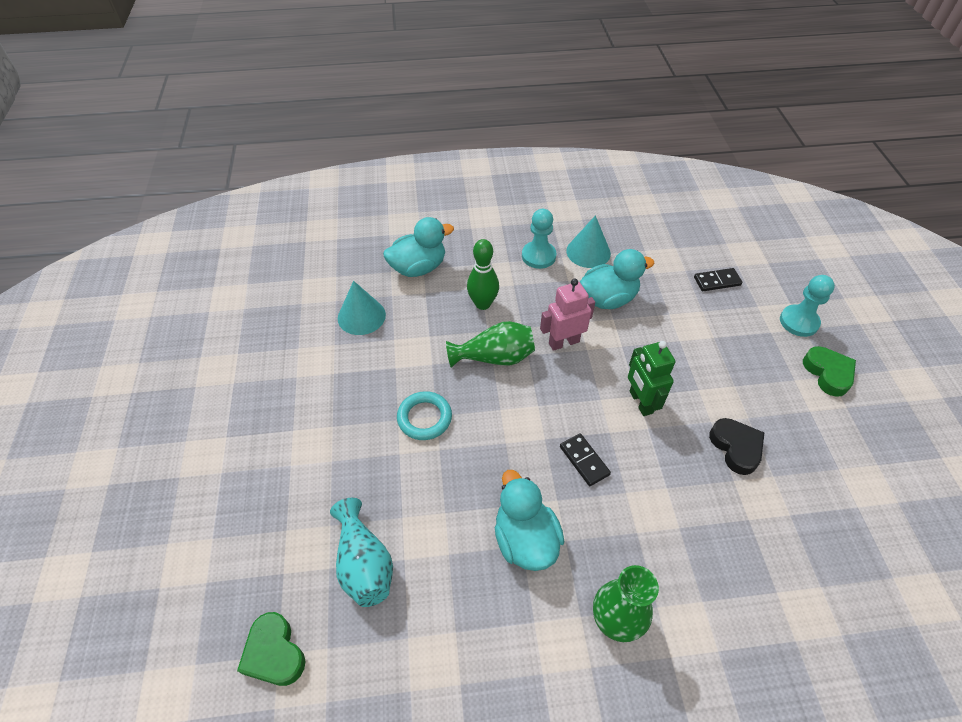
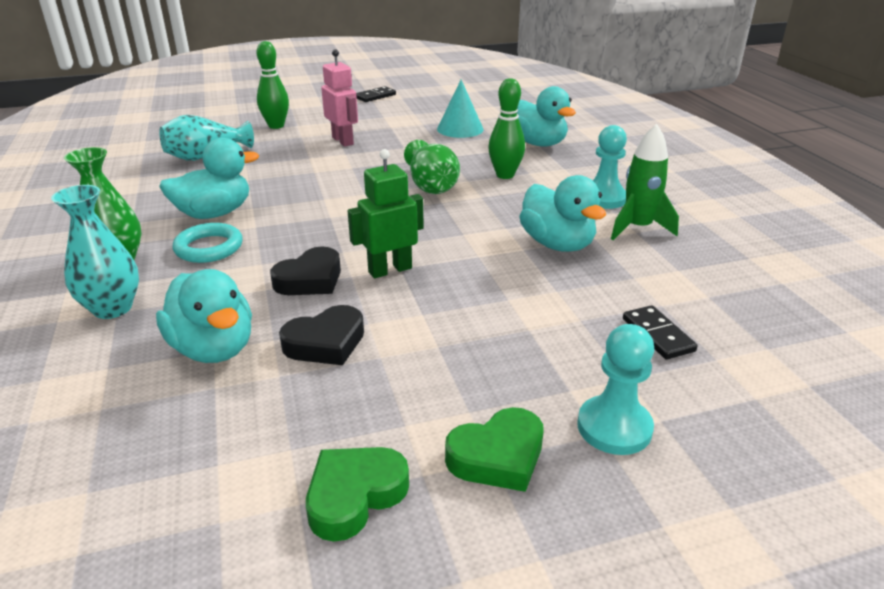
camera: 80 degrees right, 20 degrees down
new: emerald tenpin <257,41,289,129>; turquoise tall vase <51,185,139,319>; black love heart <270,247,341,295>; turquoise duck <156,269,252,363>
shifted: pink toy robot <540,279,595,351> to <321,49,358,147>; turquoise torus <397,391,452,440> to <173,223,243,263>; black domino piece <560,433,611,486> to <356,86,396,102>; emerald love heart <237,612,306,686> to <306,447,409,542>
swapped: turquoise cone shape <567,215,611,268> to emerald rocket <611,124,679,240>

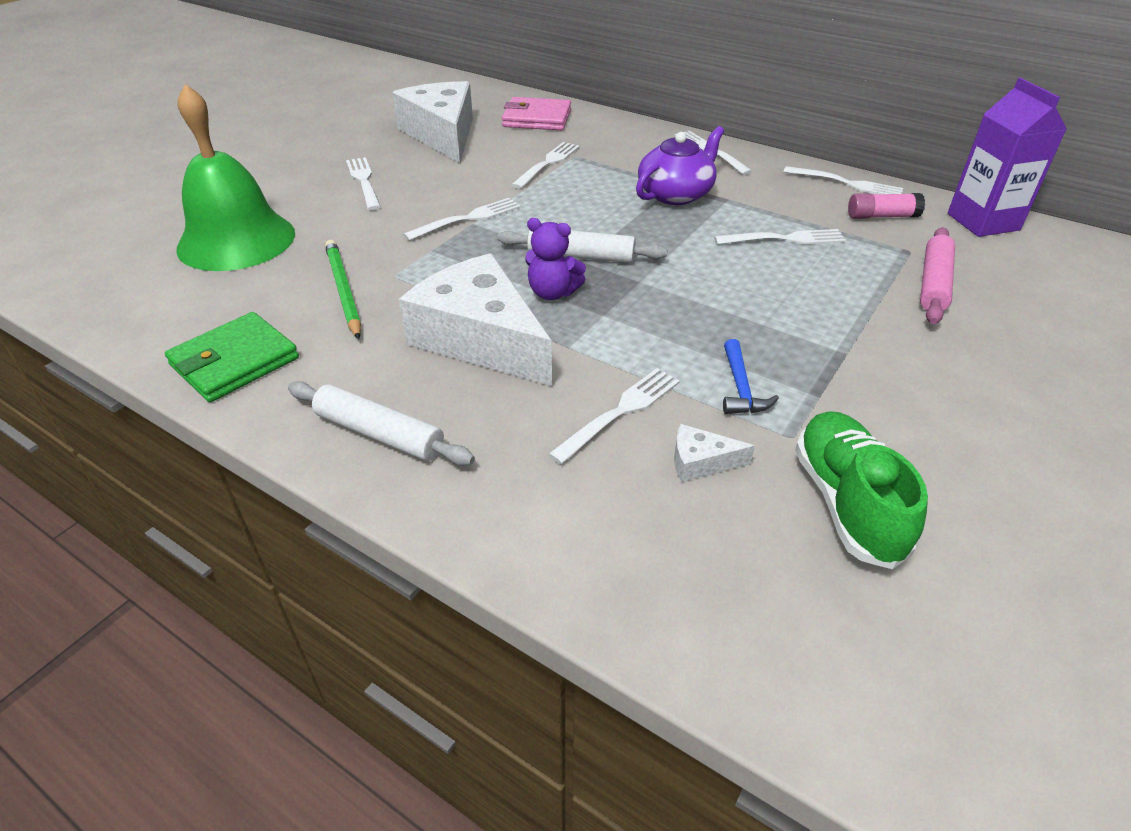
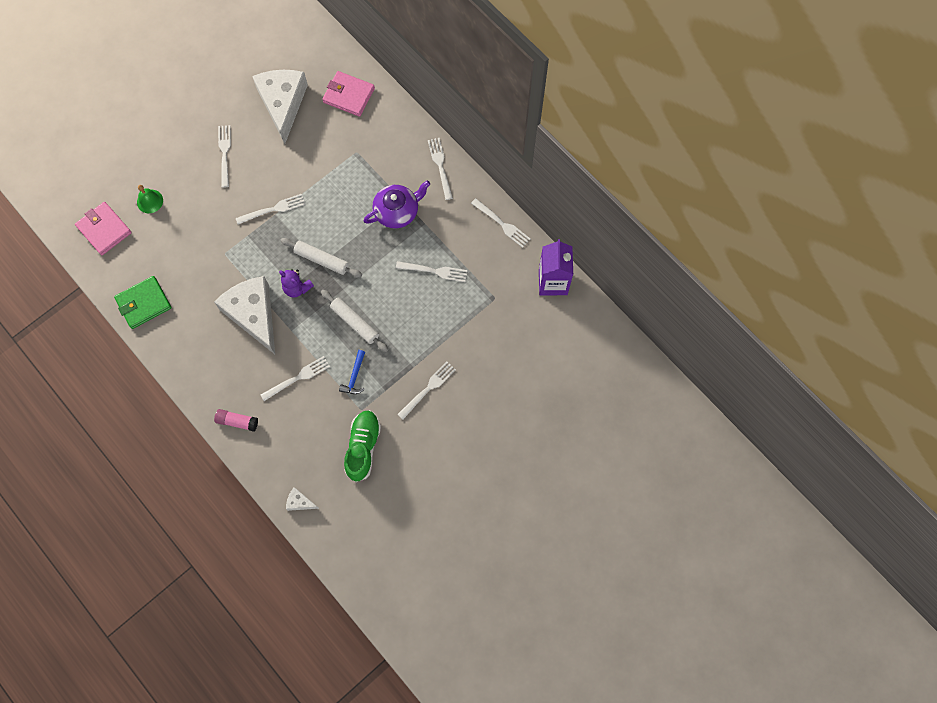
camera: 15 degrees right, 30 degrees up
gone: pink dough roller <920,227,955,324>; emerald lead pencil <325,240,361,340>
new: pink card wallet <75,202,132,255>
shifted: pure white table fork <511,142,580,189> to <397,361,456,420>; pink stick of glue <848,193,925,219> to <214,409,258,432>; pure white dough roller <288,381,475,466> to <321,290,388,352>; pure white piece of cheese <674,424,755,482> to <286,487,319,511>
scaled: emerald hand bell <176,84,295,271> = <137,185,163,213> x0.43

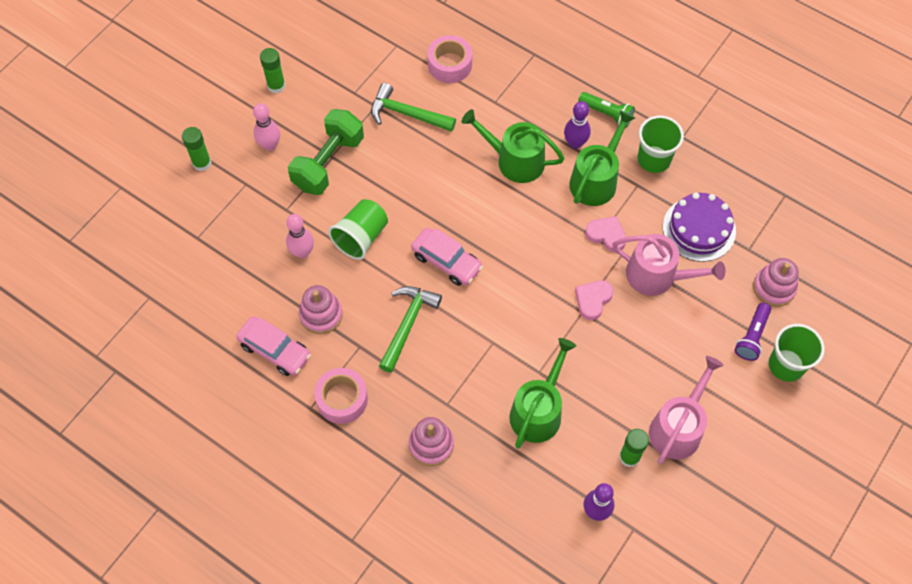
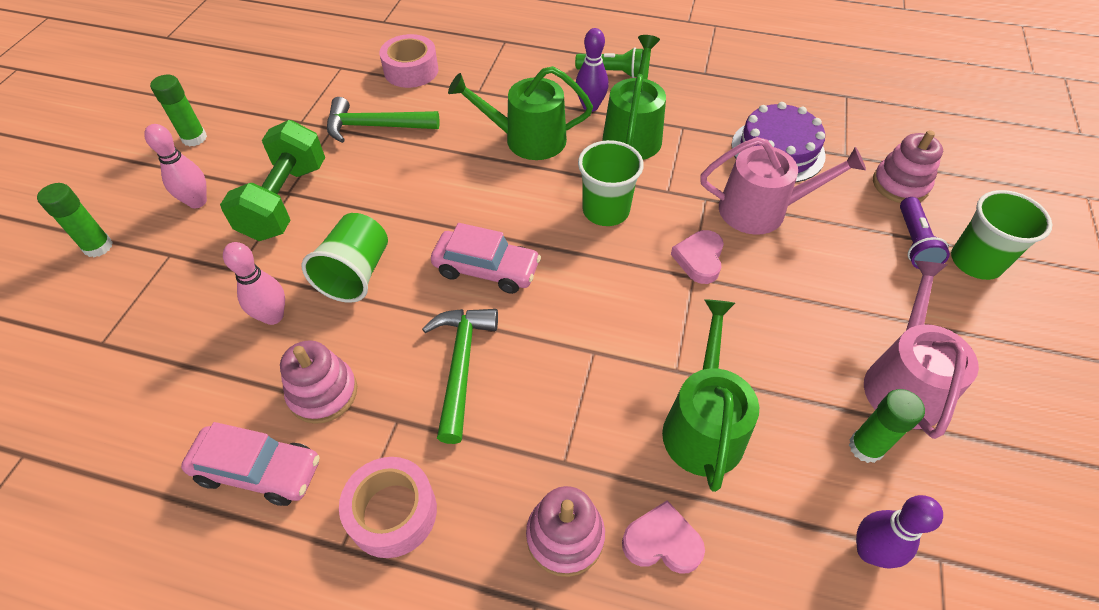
camera: 20 degrees left, 10 degrees down
shifted: emerald beaker <637,116,684,173> to <578,140,644,226>; pink love heart <585,216,626,252> to <622,500,705,574>

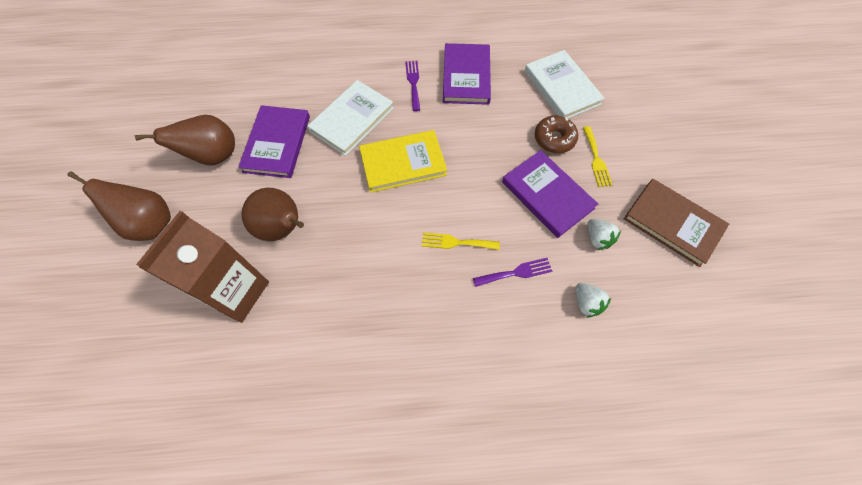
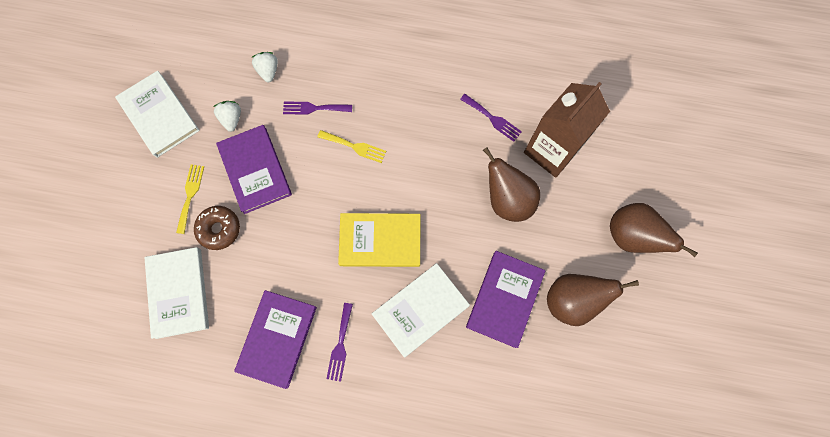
camera: 165 degrees left, 10 degrees up
new: purple table fork <460,94,522,142>
repainted: russet hardcover <624,179,729,267> to pure white hardcover <115,71,200,158>

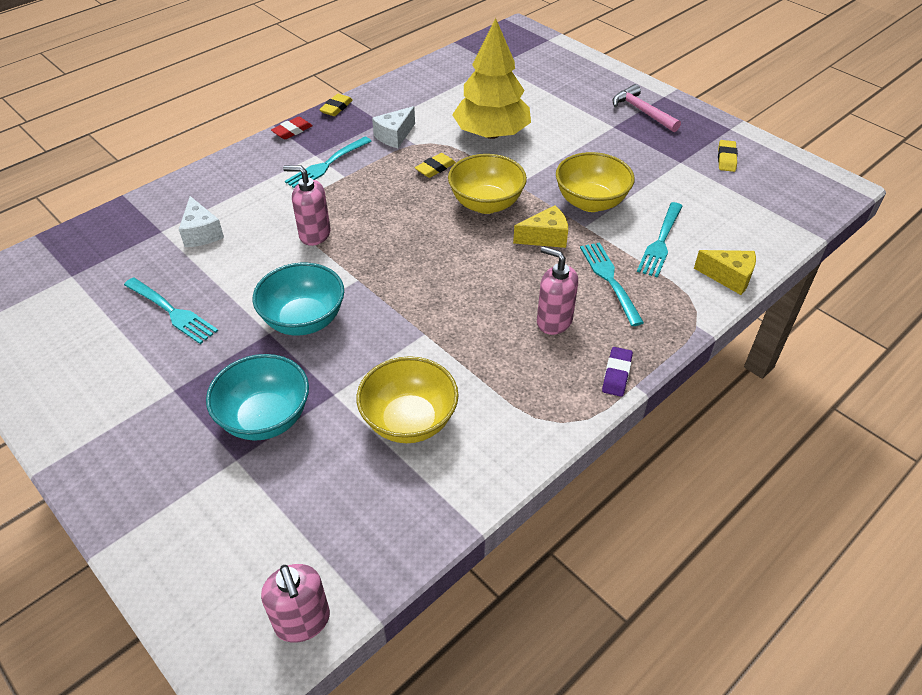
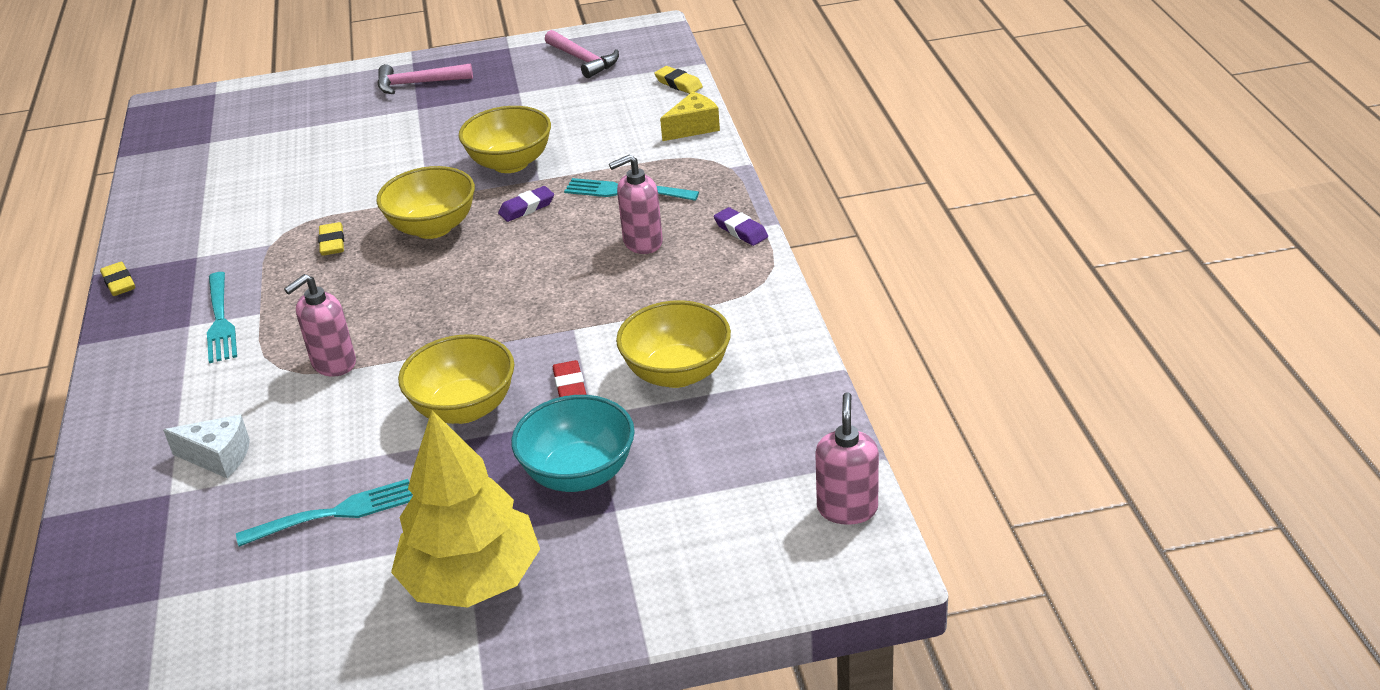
camera: 55 degrees left, 10 degrees down
gone: pure white piece of cheese <372,106,415,148>; turquoise table fork <637,202,683,278>
new: pink carpenter's hammer <545,30,619,78>
shifted: bright yellow fir tree <452,18,531,139> to <391,410,540,608>; crimson pencil eraser <271,117,313,139> to <553,360,586,397>; bright yellow pencil eraser <718,140,738,172> to <654,66,703,94>
swapped: bright yellow piece of cheese <513,205,568,248> to purple pencil eraser <498,186,554,222>
repainted: turquoise serving bowl <253,262,344,336> to bright yellow serving bowl <398,334,514,424>
rotated: pink soap dispenser <261,564,330,643> = <815,392,879,525> 90 degrees counterclockwise

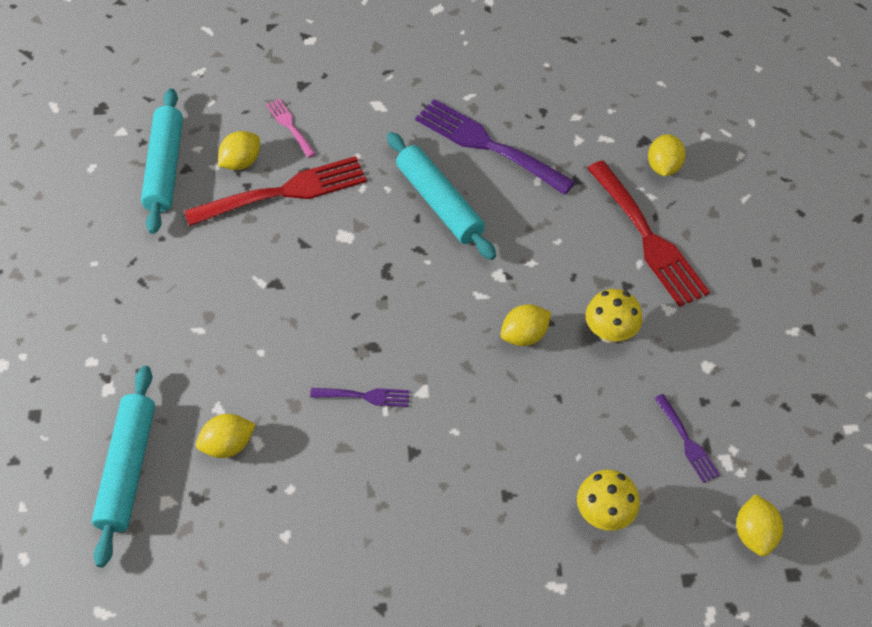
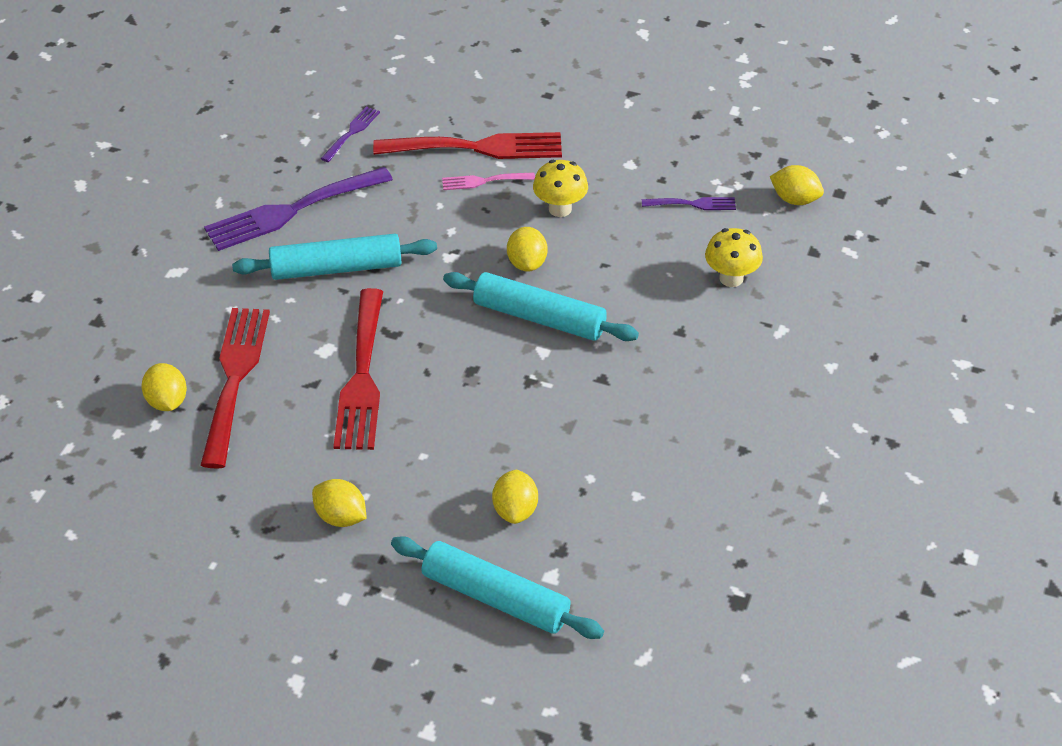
camera: 65 degrees left, 10 degrees down
new: crimson table fork <333,288,383,450>
shifted: turquoise dough roller <141,88,183,234> to <443,272,639,341>; pink table fork <266,98,316,158> to <442,172,535,190>; bright yellow toy lemon <648,134,686,176> to <312,479,367,527>; purple table fork <310,388,410,407> to <321,106,380,162>

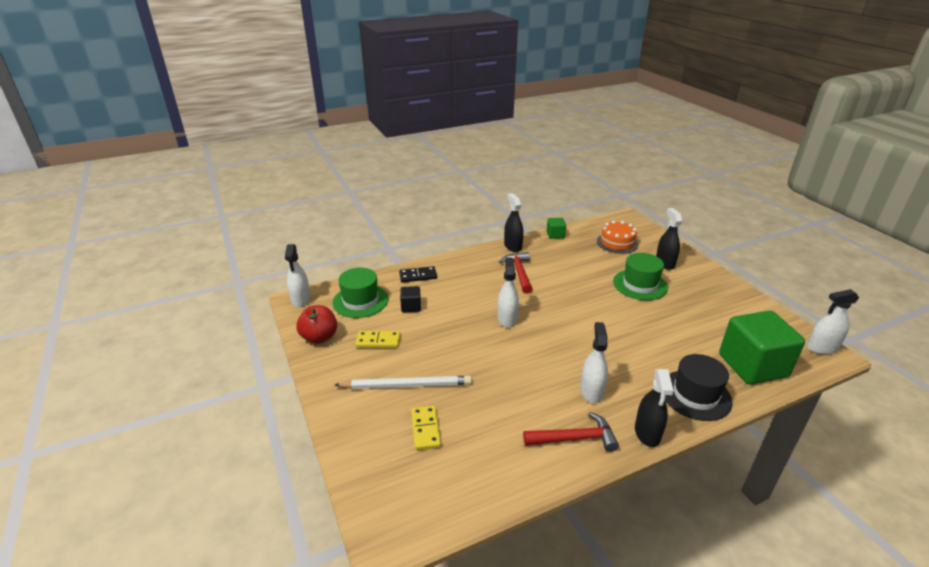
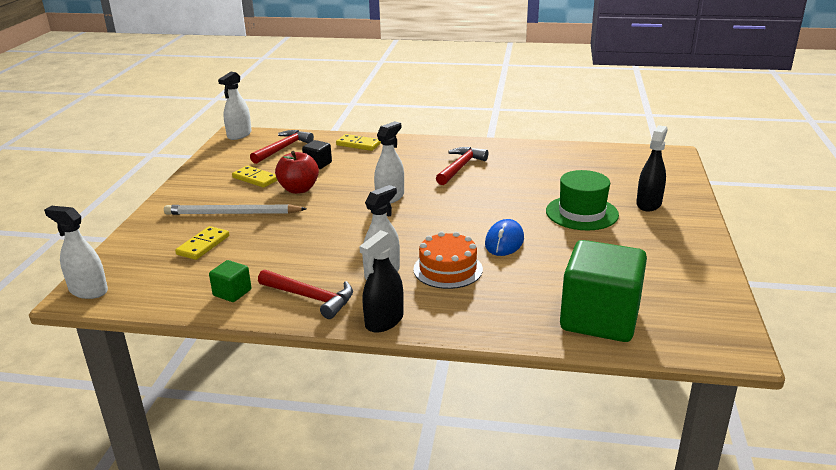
camera: 35 degrees right, 5 degrees down
gone: black sprayer <504,193,524,252>; black top hat <665,354,733,421>
new: cobalt PC mouse <485,219,524,256>
shifted: emerald solid cube <546,218,566,239> to <209,260,251,302>; orange-coloured gateau <597,220,638,254> to <413,231,483,289>; pure white sprayer <807,289,859,354> to <44,206,108,299>; crimson apple fruit <296,305,337,344> to <275,151,319,194>
swapped: emerald top hat <332,268,389,318> to crimson carpenter's hammer <250,130,314,164>
repainted: black domino piece <399,266,437,283> to bright yellow domino piece <336,134,381,151>
rotated: pure white lead pencil <335,376,472,389> = <164,204,307,215> 150 degrees clockwise

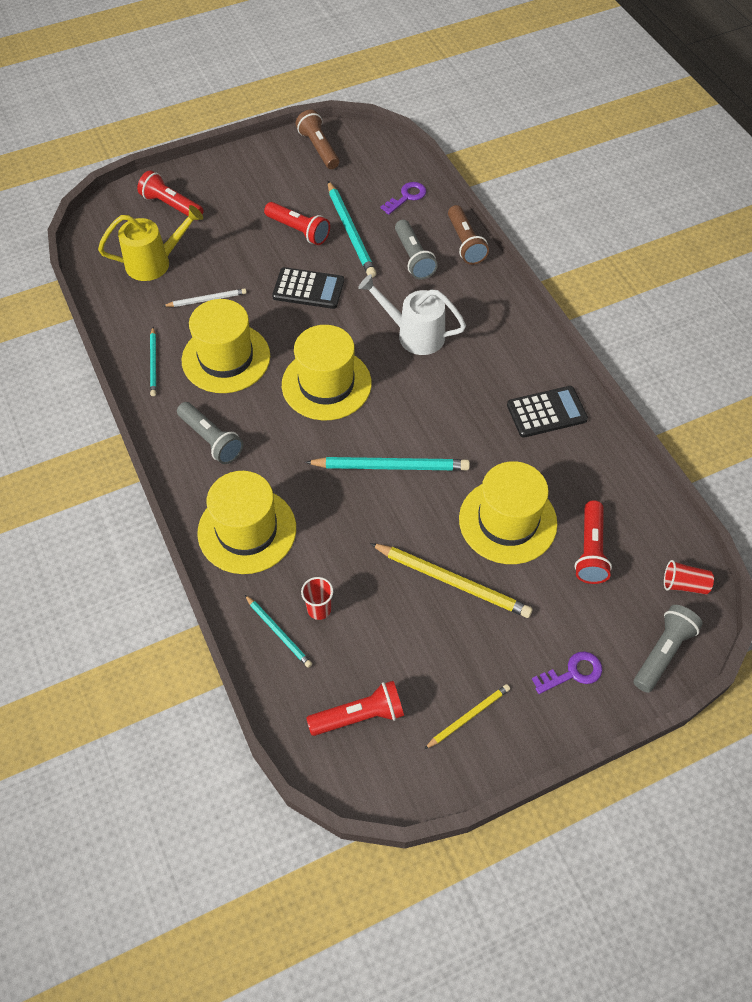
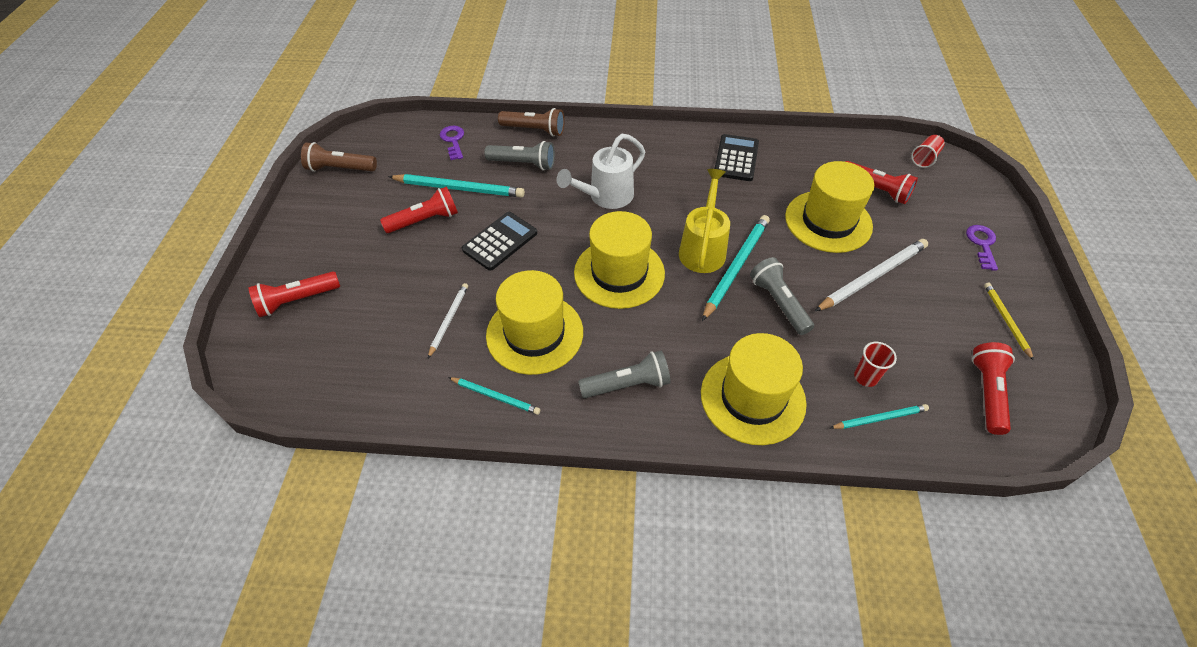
camera: 60 degrees left, 5 degrees down
shifted: bright yellow watering can <98,205,203,281> to <679,169,730,273>; gray torch <634,605,703,693> to <750,257,814,335>
repainted: bright yellow lead pencil <370,543,533,618> to pure white lead pencil <815,239,928,311>

